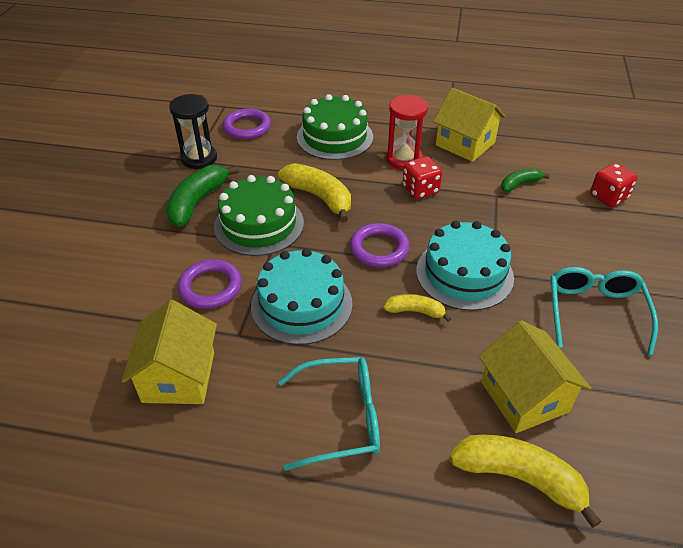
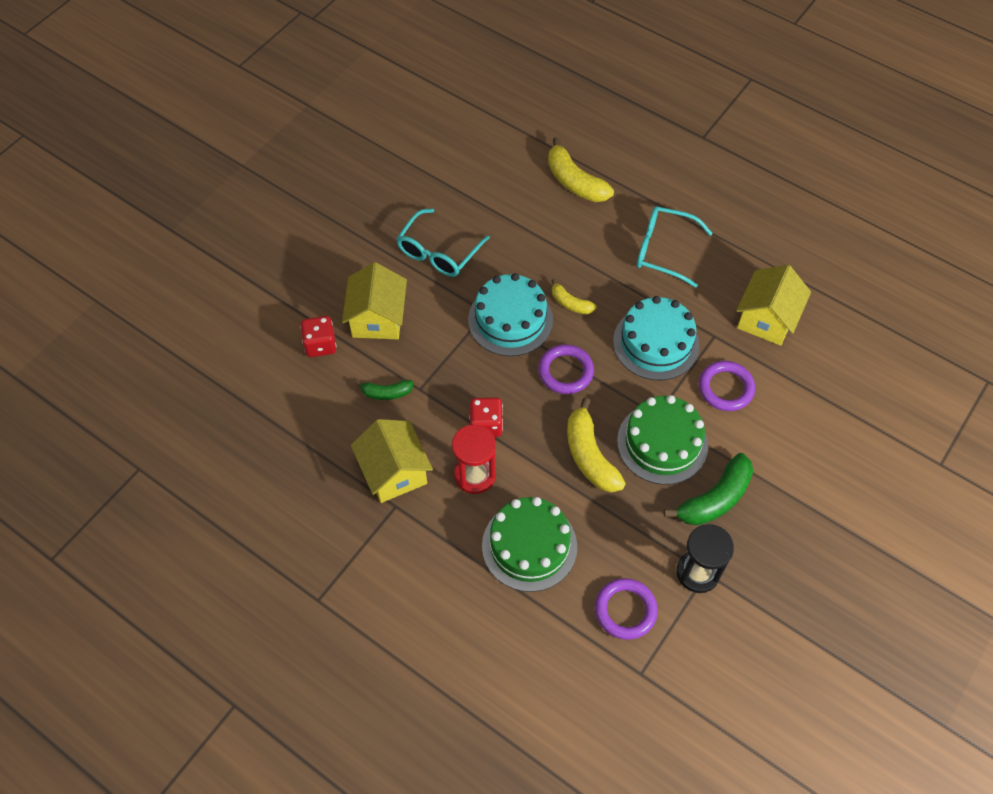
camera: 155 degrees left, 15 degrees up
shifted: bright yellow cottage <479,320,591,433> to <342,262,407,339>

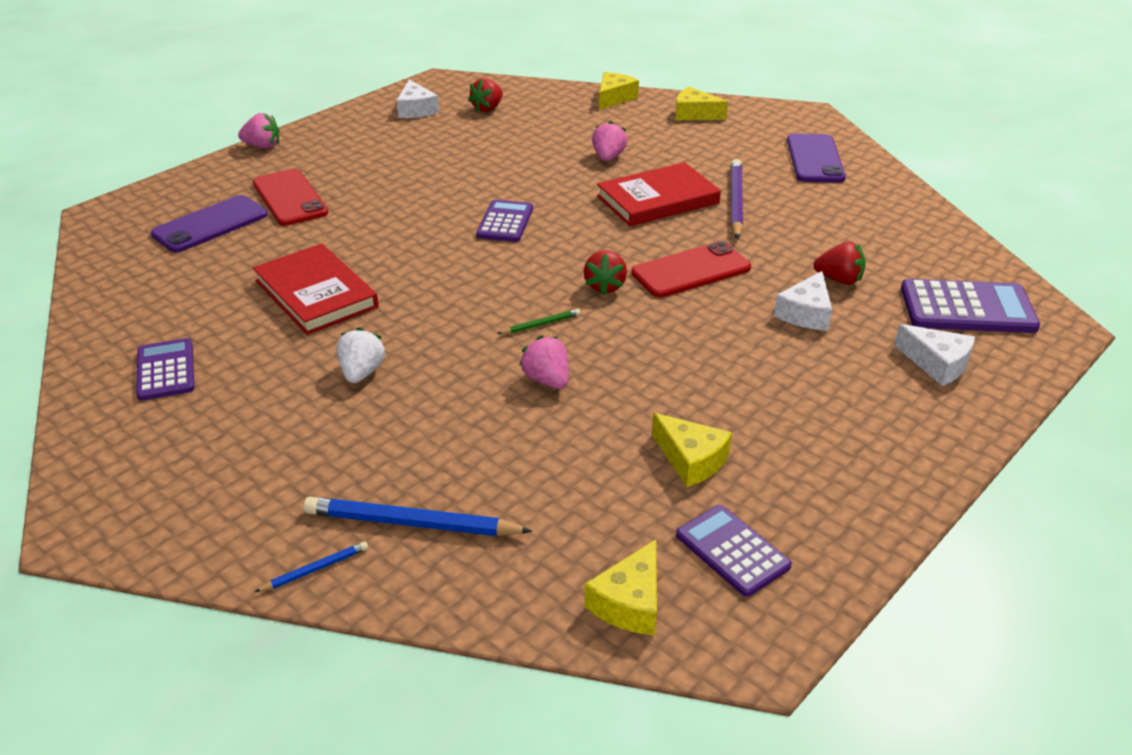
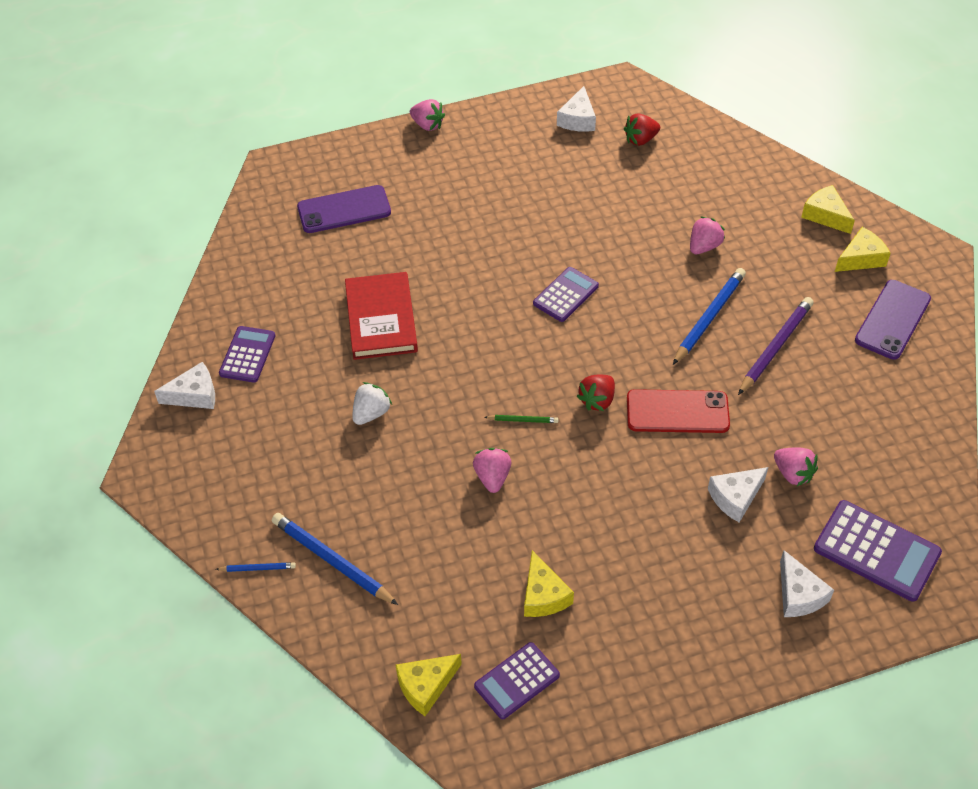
camera: 30 degrees right, 15 degrees up
gone: crimson phone <253,169,328,226>
new: pure white piece of cheese <154,362,215,409>
shifted: bright yellow piece of cheese <599,72,639,110> to <835,227,891,272>
swapped: crimson hardcover <597,162,721,226> to cobalt lead pencil <673,268,746,365>
repainted: crimson strawberry <813,242,866,285> to pink strawberry <774,447,818,487>
rotated: purple pocket calculator <676,505,792,597> = <474,642,560,719> 120 degrees counterclockwise

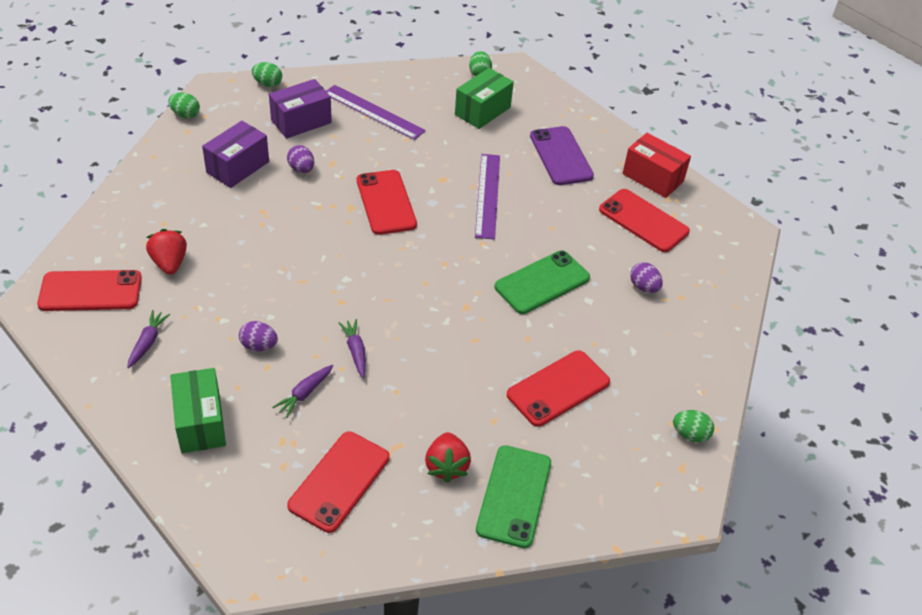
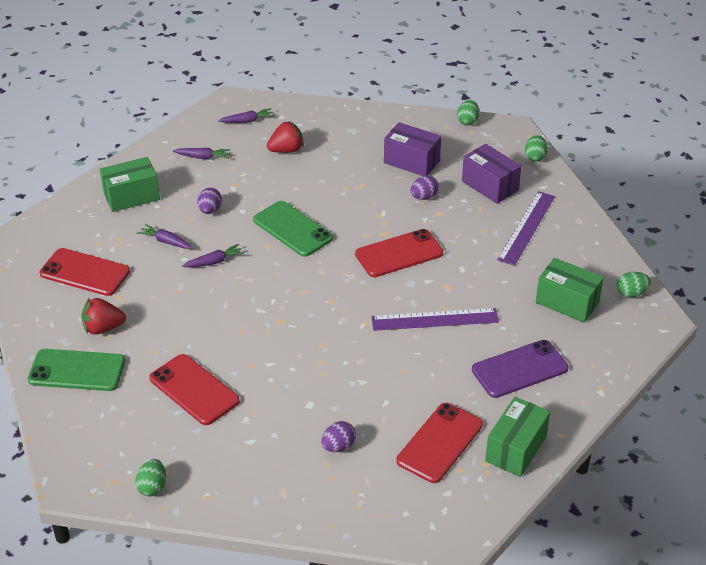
camera: 85 degrees right, 5 degrees down
shifted: emerald phone <495,250,590,314> to <253,201,333,257>
swapped: crimson phone <37,270,142,311> to purple carrot <218,108,274,123>
repainted: crimson box <622,133,691,198> to emerald box <485,397,550,477>

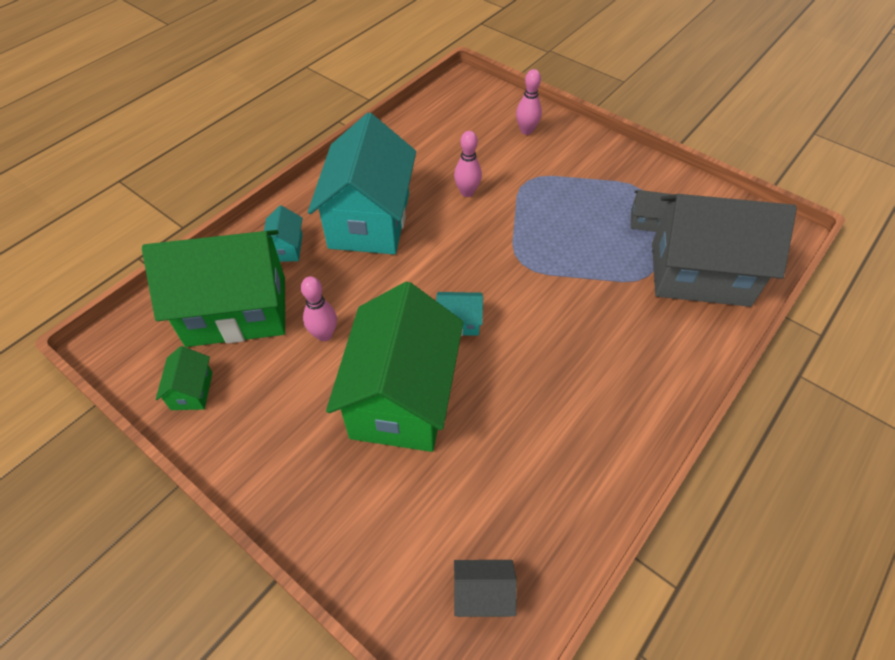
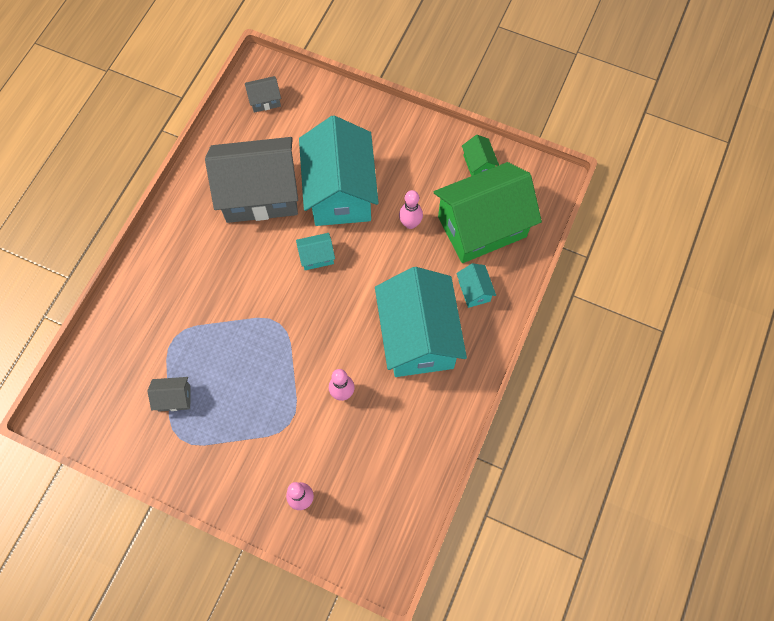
camera: 165 degrees right, 15 degrees up
shifted: gray cottage <652,194,797,307> to <205,137,298,223>
repainted: emerald cottage <326,282,463,452> to turquoise cottage <299,116,379,226>

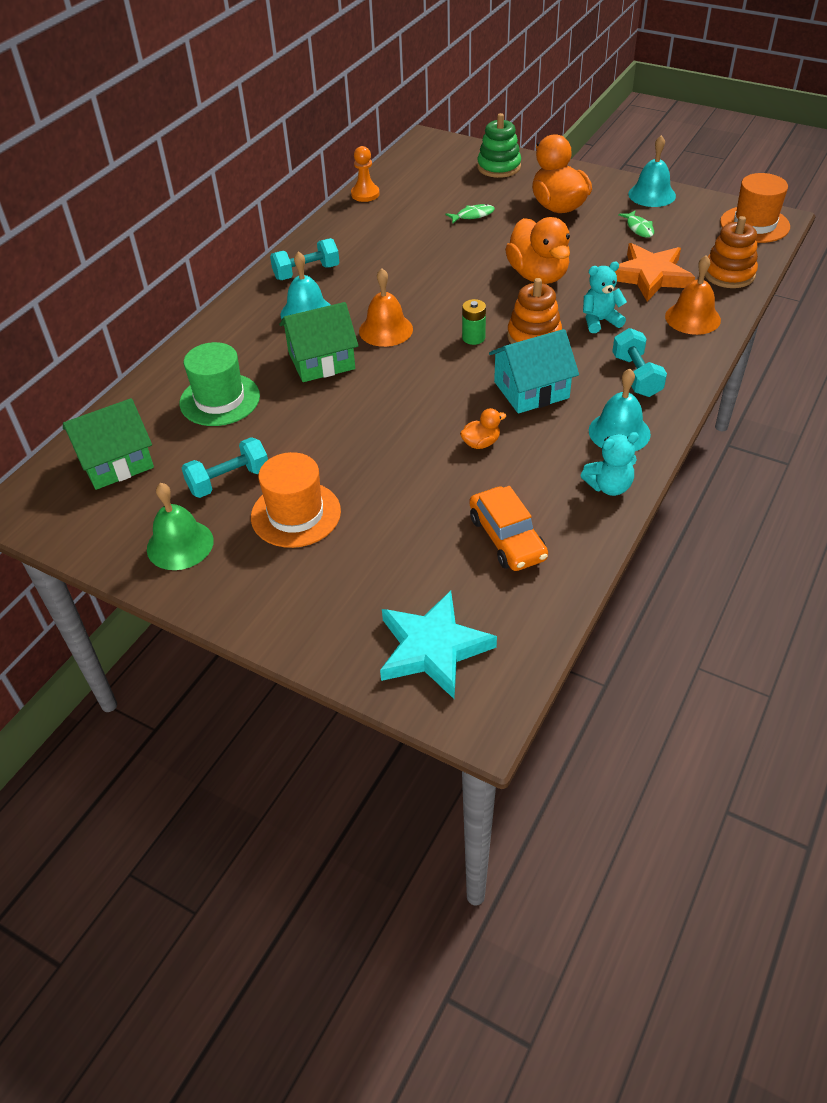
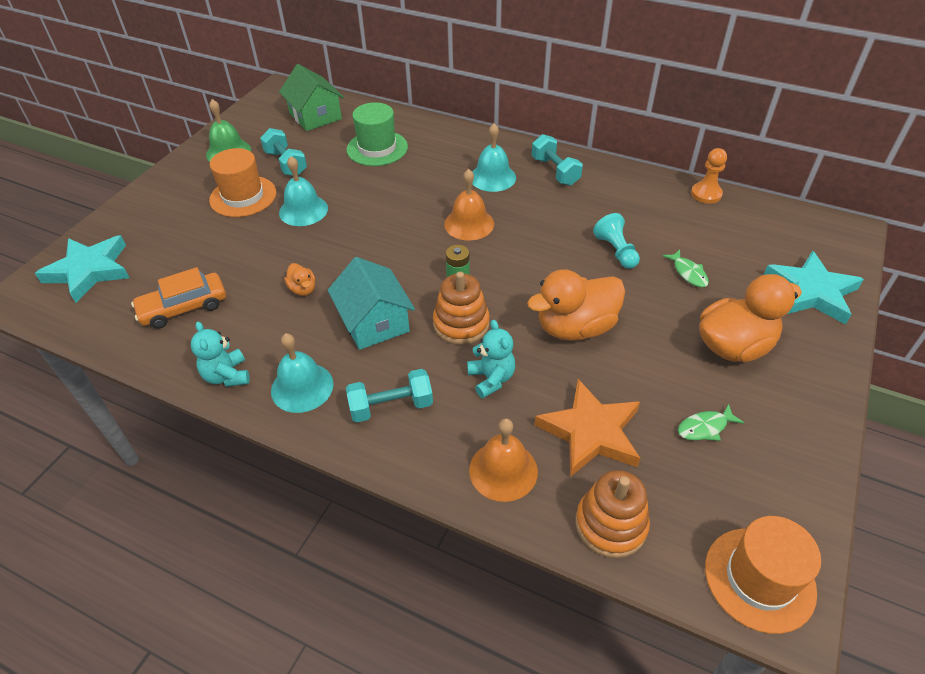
camera: 85 degrees right, 0 degrees up
gone: emerald cottage <279,302,359,382>
new: turquoise chess pawn <593,213,640,269>
shifted: turquoise hand bell <628,135,676,207> to <279,156,328,226>
swapped: emerald stacking toy <477,113,521,178> to turquoise five-pointed star <764,251,864,325>

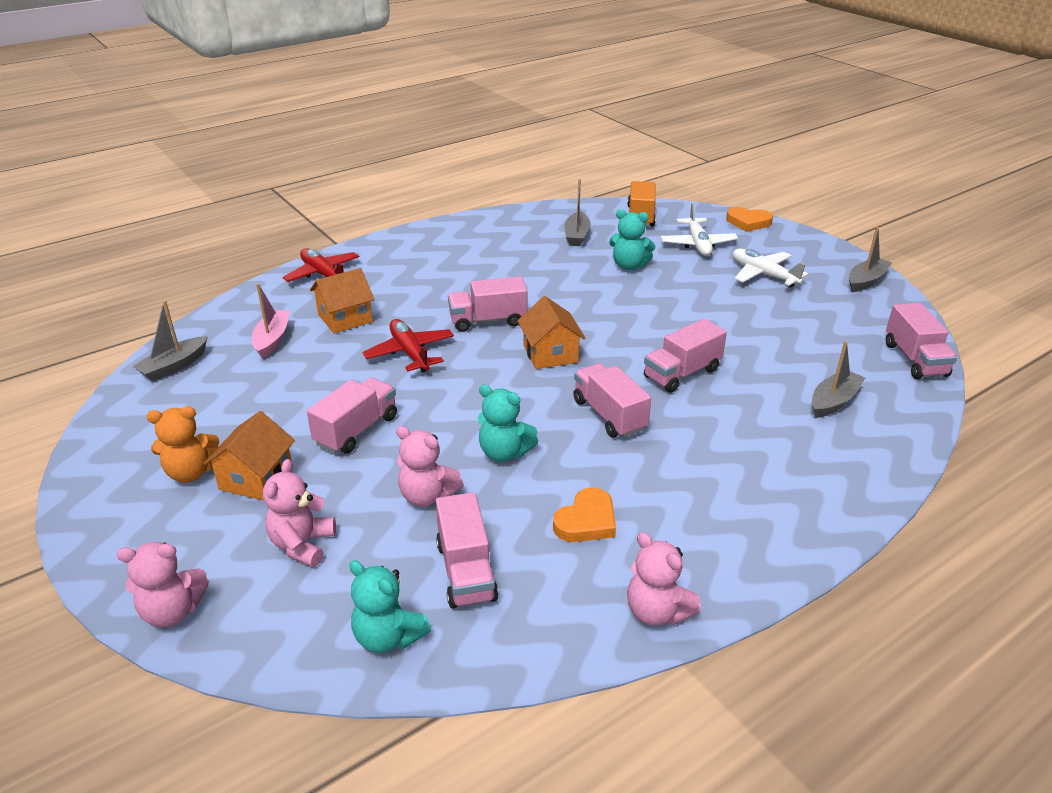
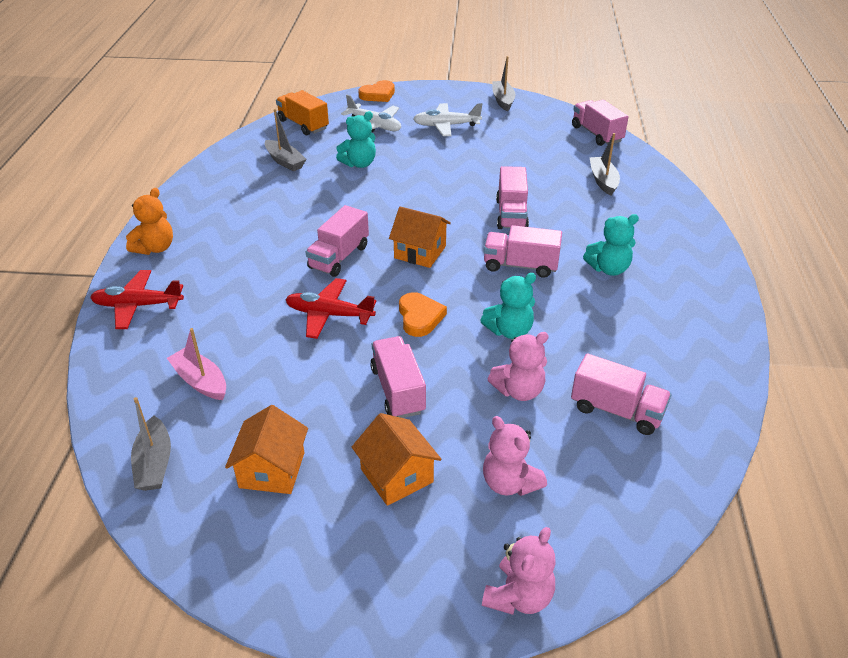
camera: 50 degrees left, 5 degrees up
gone: pink teddy <627,532,701,626>
shifted: orange-coloured cottage <310,268,374,334> to <225,405,308,494>; orange-coloured teddy <146,406,219,483> to <126,188,173,255>; orange-coloured love heart <553,487,616,542> to <399,292,447,337>; turquoise teddy <349,560,431,653> to <583,214,639,276>
rotated: pink lorry <886,303,957,379> = <572,100,629,146> 150 degrees counterclockwise

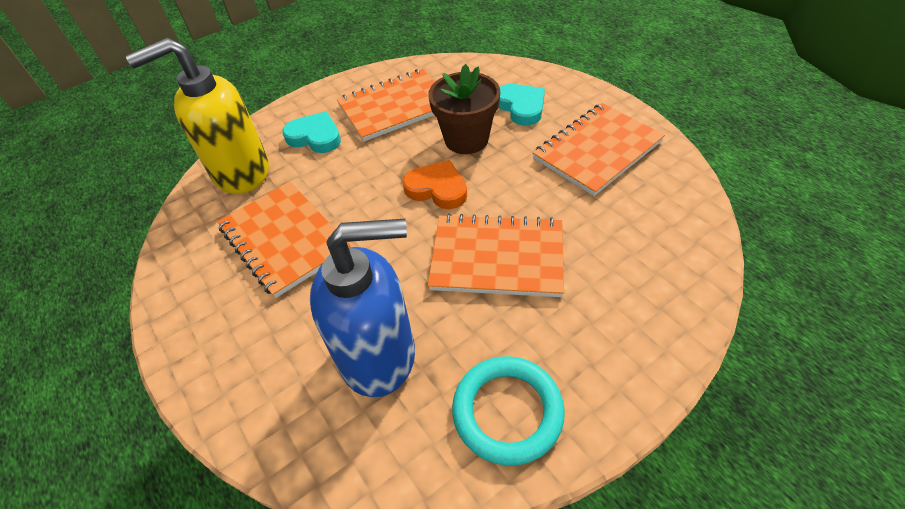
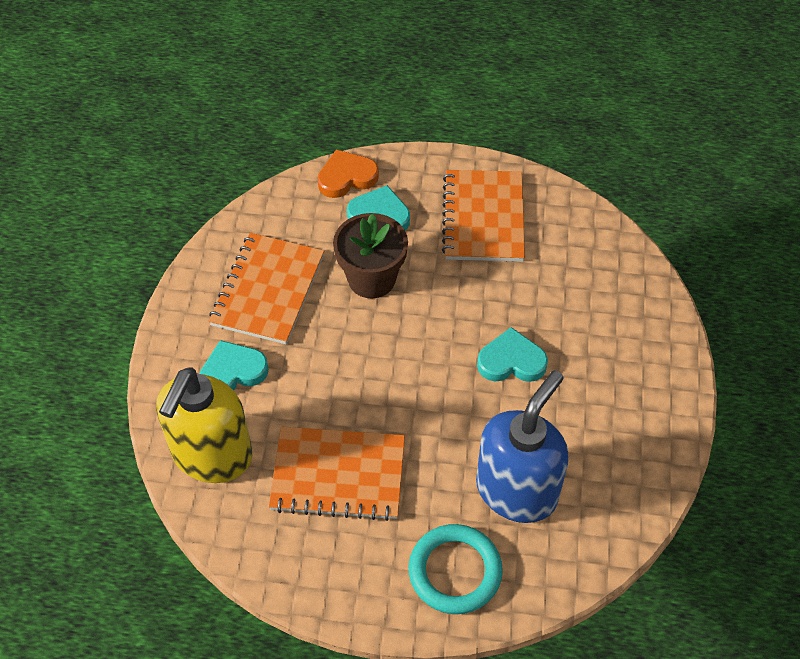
camera: 50 degrees left, 5 degrees up
shifted: orange-coloured love heart <402,160,467,209> to <318,150,379,198>; turquoise torus <452,356,565,466> to <408,524,503,614>
swapped: orange-coloured notebook <428,214,564,297> to turquoise love heart <477,327,548,382>

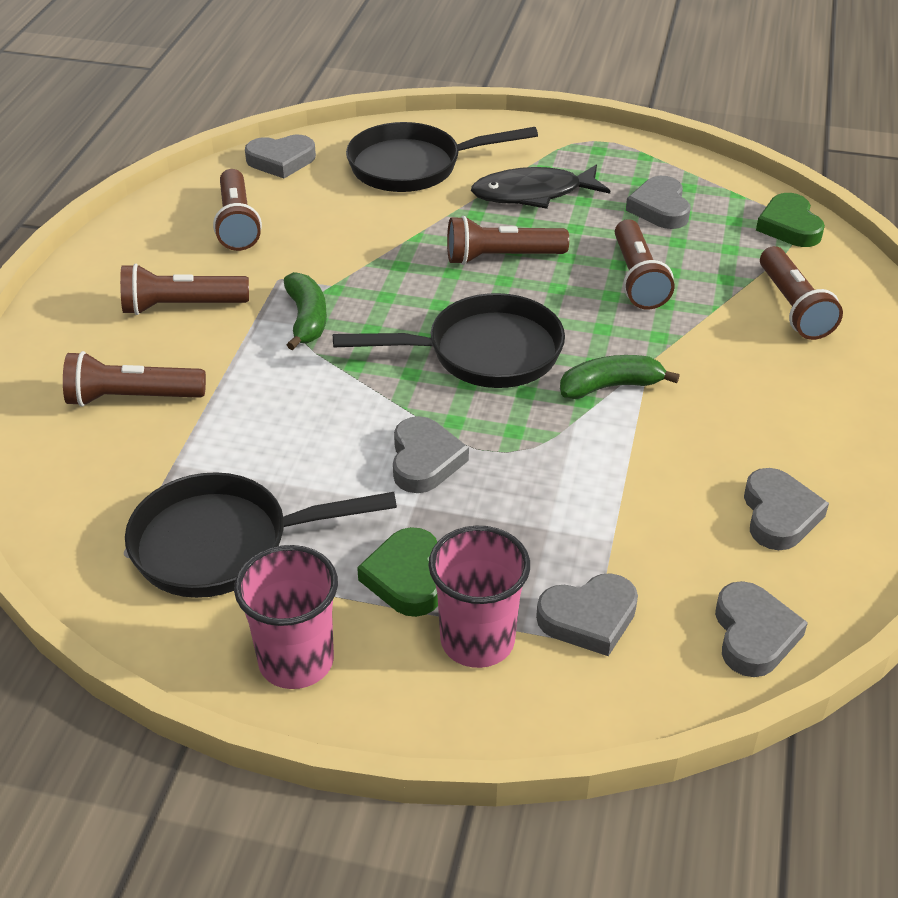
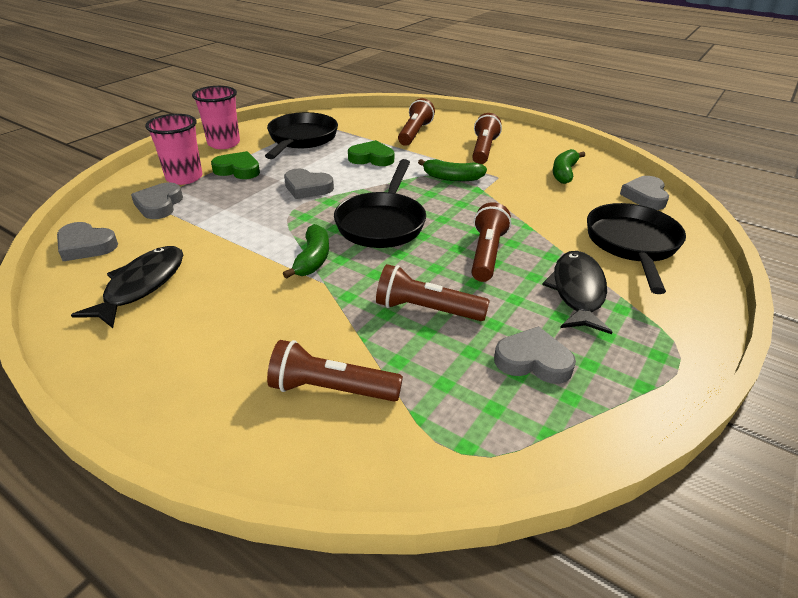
camera: 110 degrees right, 5 degrees down
shifted: emerald love heart <756,193,825,247> to <348,140,394,166>
swapped: russet torch <213,169,262,251> to emerald banana <553,149,585,184>; gray love heart <744,468,829,550> to black fish <71,246,183,328>

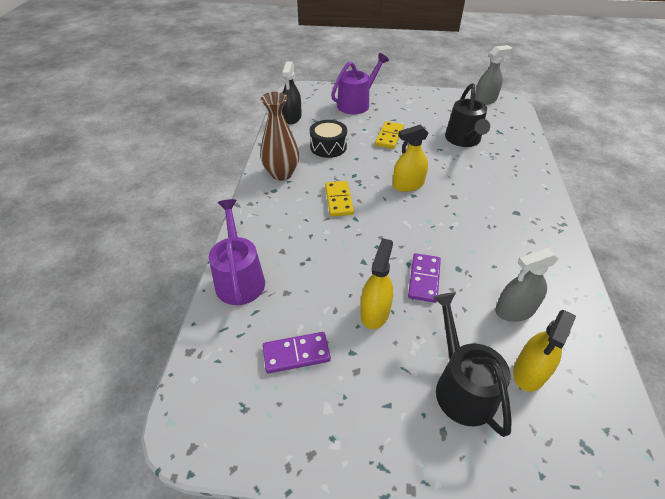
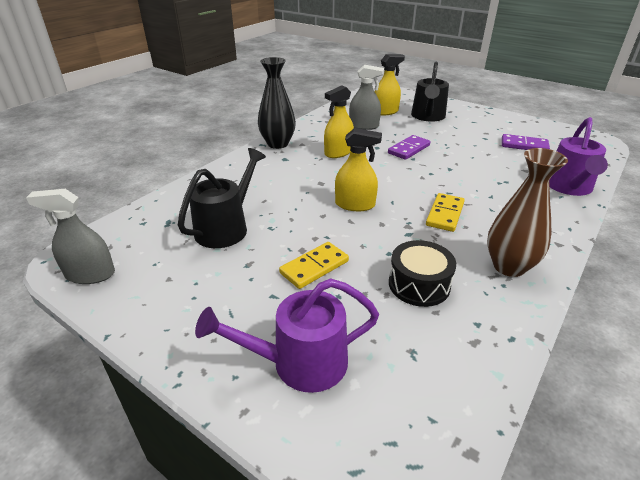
camera: 150 degrees left, 10 degrees down
gone: black sprayer <282,61,302,124>
new: black tall vase <258,57,296,149>
shifted: bright yellow sprayer <360,238,393,329> to <324,85,354,158>

